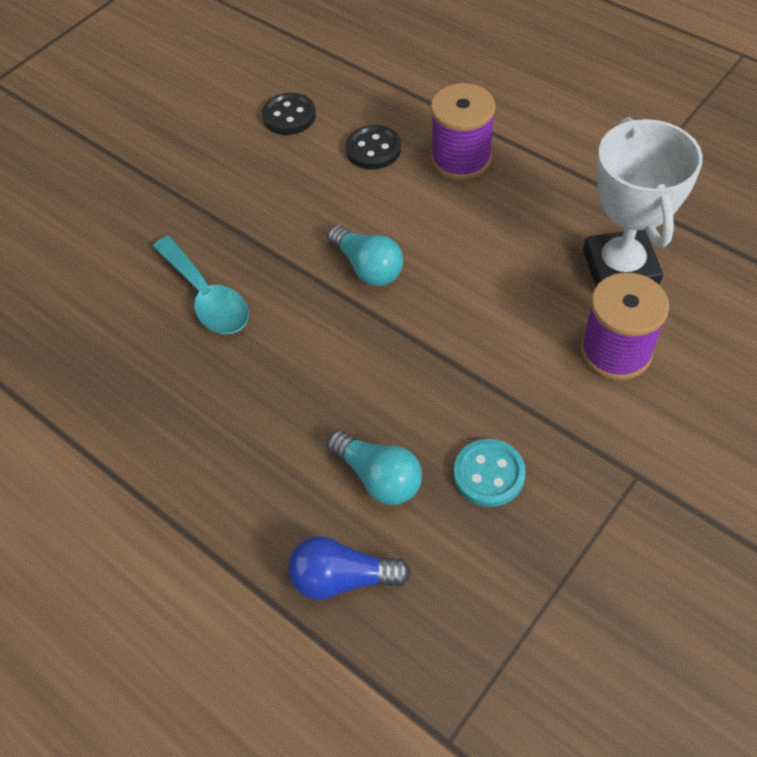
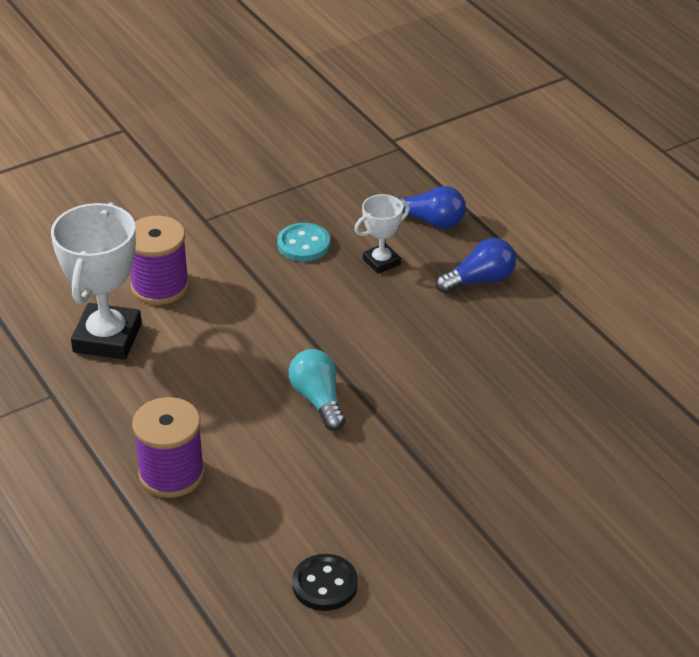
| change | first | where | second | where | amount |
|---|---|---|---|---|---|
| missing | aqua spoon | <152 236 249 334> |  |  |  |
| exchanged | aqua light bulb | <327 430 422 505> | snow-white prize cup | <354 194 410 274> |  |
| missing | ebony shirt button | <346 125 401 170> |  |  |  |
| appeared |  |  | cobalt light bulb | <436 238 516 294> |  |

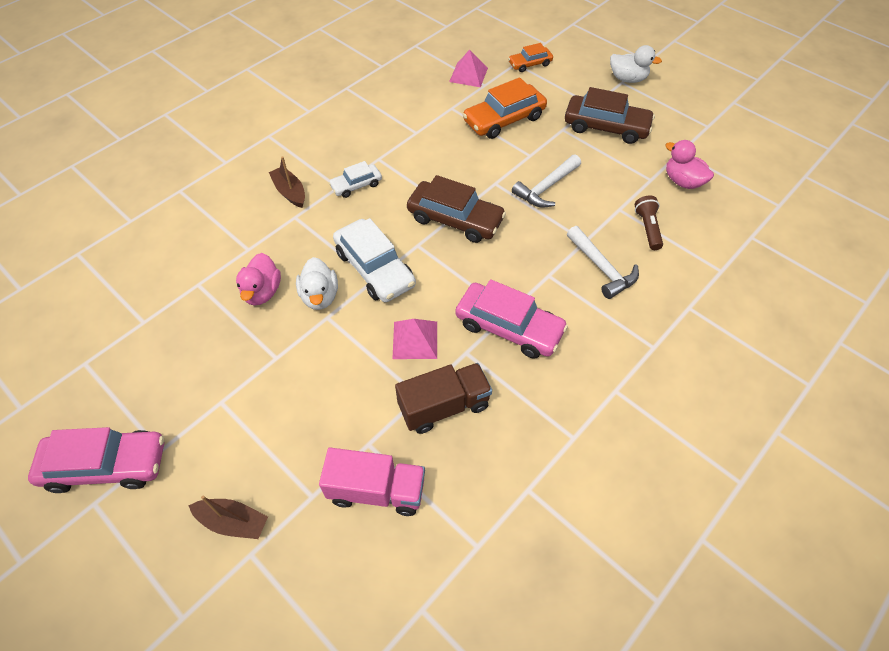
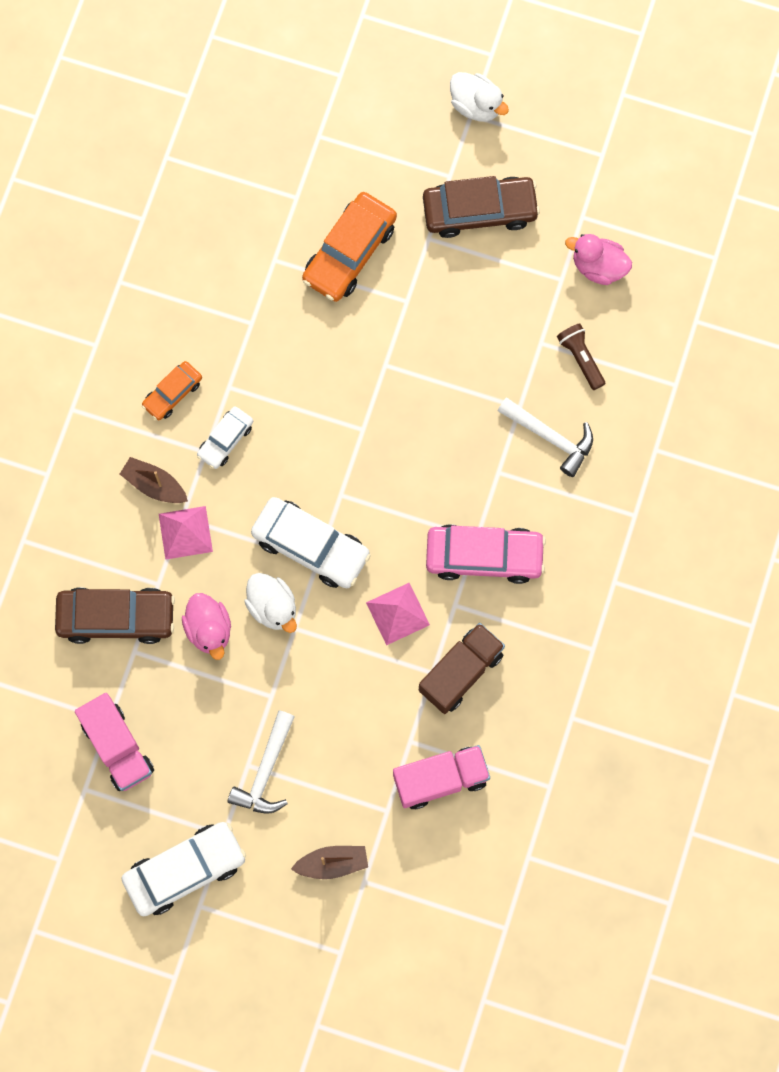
| change | first | where | second | where | amount |
|---|---|---|---|---|---|
| colour | rose-pink toy car | <28 427 164 493> | snow-white toy car | <121 822 246 916> |  |
| relocated | russet toy car | <407 175 506 243> |  | <55 587 175 644> |  |
| relocated | rose-pink pyramid shape | <449 50 488 87> |  | <159 506 213 560> |  |
| relocated | orange-coloured toy car | <508 43 553 72> |  | <142 361 202 420> |  |
| relocated | snow-white claw hammer | <512 155 581 208> |  | <228 710 295 814> |  |
| spun | snow-white rubber duck | <610 45 662 83> |  | <450 72 509 122> | 45 degrees clockwise |
| appeared |  |  | rose-pink lorry | <75 693 154 791> |  |

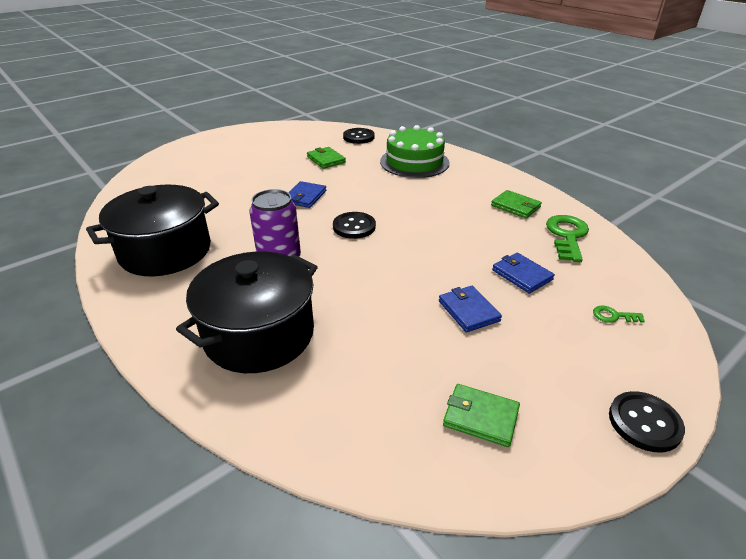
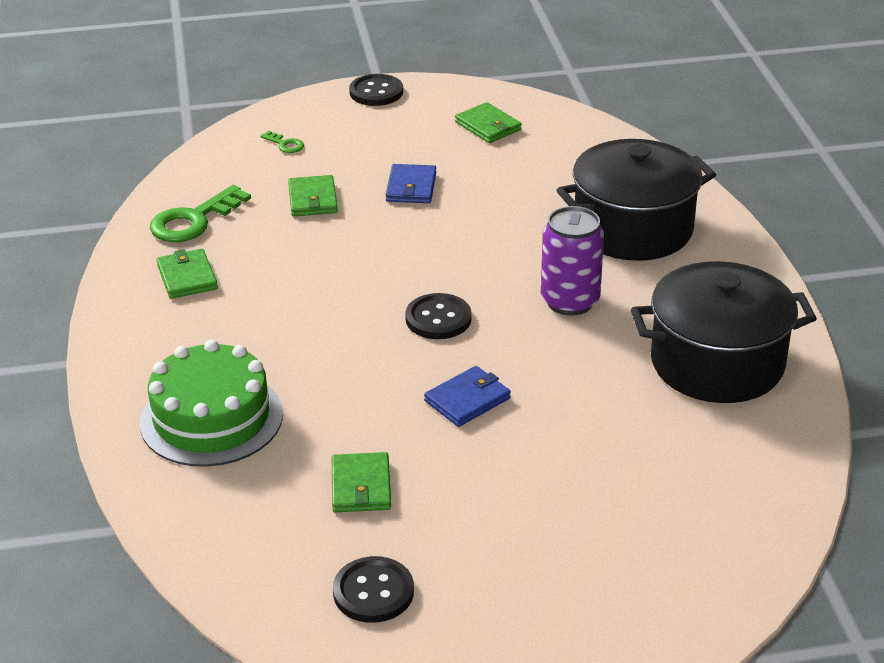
| change | first | where | second | where | amount |
|---|---|---|---|---|---|
| relocated | ebony shirt button | <343 128 375 144> |  | <333 556 414 623> |  |
| colour | cobalt billfold | <492 253 555 293> | leaf-green billfold | <288 175 338 216> |  |

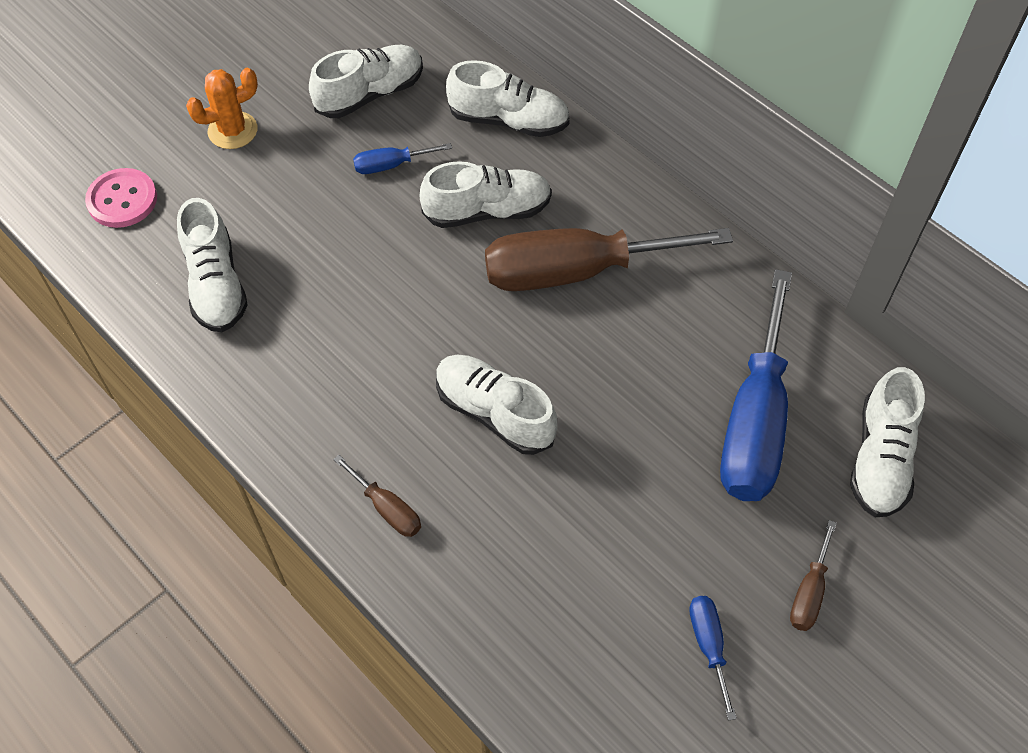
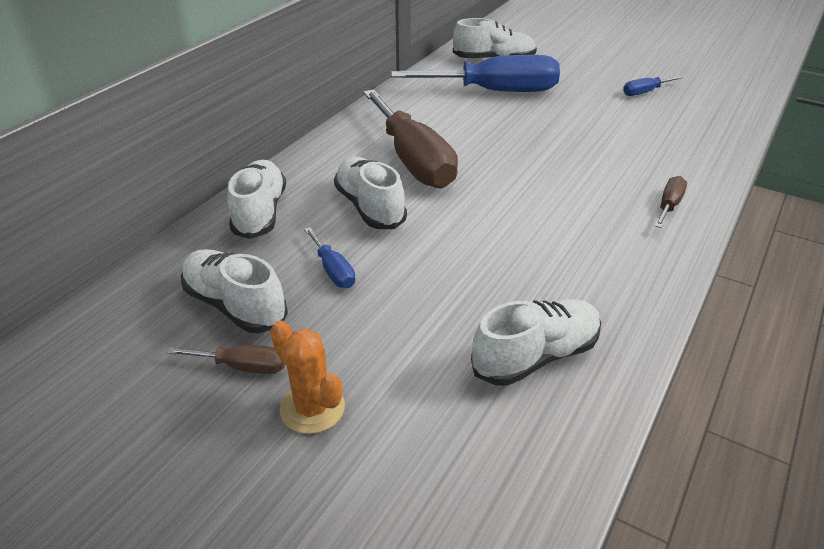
| change | first | where | second | where | amount |
|---|---|---|---|---|---|
| missing | rose-pink shirt button | <85 168 157 228> |  |  |  |
| missing | snow-white shoe | <436 355 557 455> |  |  |  |
| relocated | russet hand screwdriver | <790 520 837 631> |  | <166 345 285 374> |  |

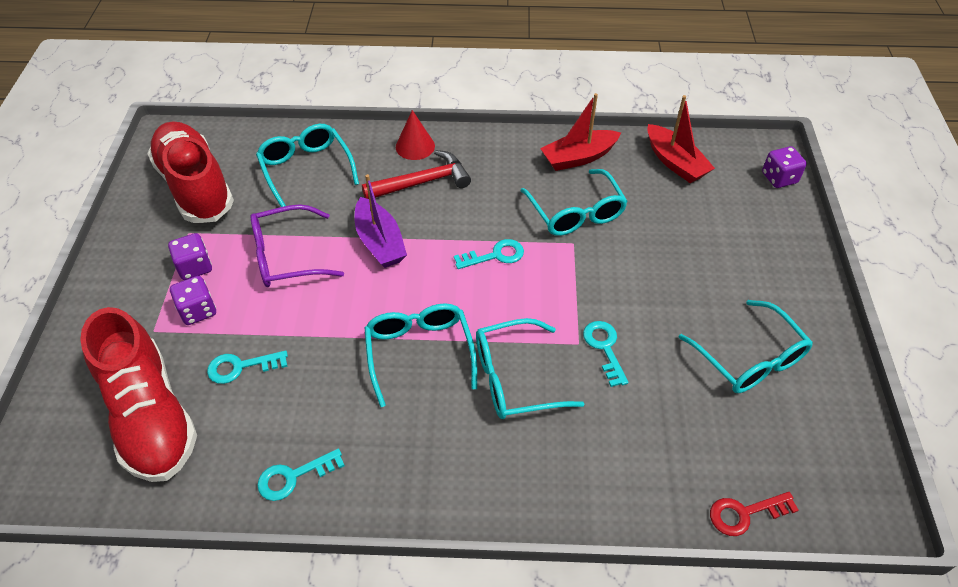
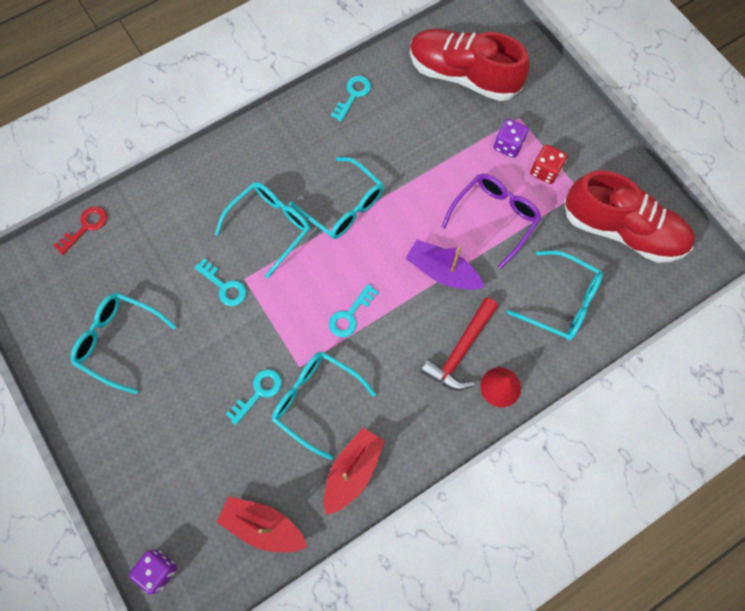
| change | first | where | second | where | amount |
|---|---|---|---|---|---|
| colour | purple die | <168 233 212 280> | red die | <530 144 567 184> |  |
| relocated | aqua key | <207 350 288 384> |  | <226 369 282 425> |  |

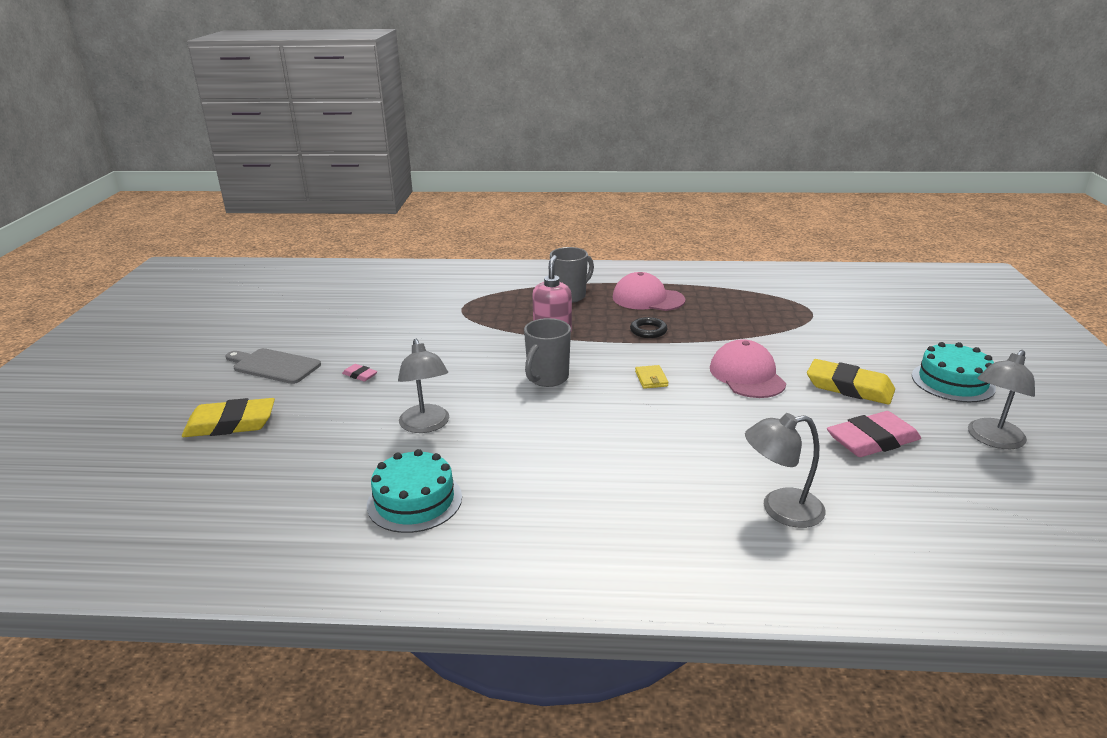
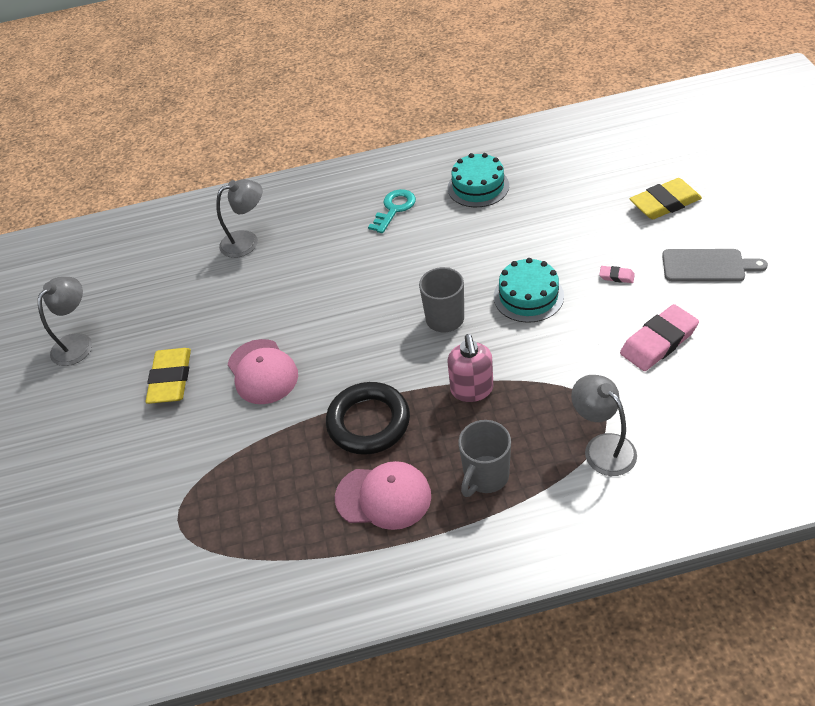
| change | first | where | second | where | amount |
|---|---|---|---|---|---|
| relocated | gray reading lamp | <398 339 449 433> |  | <571 375 637 476> |  |
| size | ebony hoop | <630 317 668 338> |  | <326 382 410 455> | x1.98 |
| missing | bright yellow billfold | <635 365 669 389> |  |  |  |
| spun | bright yellow eraser | <807 359 895 405> |  | <146 348 191 404> | 75 degrees clockwise |
| relocated | rose-pink eraser | <827 411 921 457> |  | <620 304 699 371> |  |
| relocated | aqua gateau | <912 342 996 402> |  | <494 258 564 323> |  |
| appeared |  |  | aqua key | <368 189 416 233> |  |

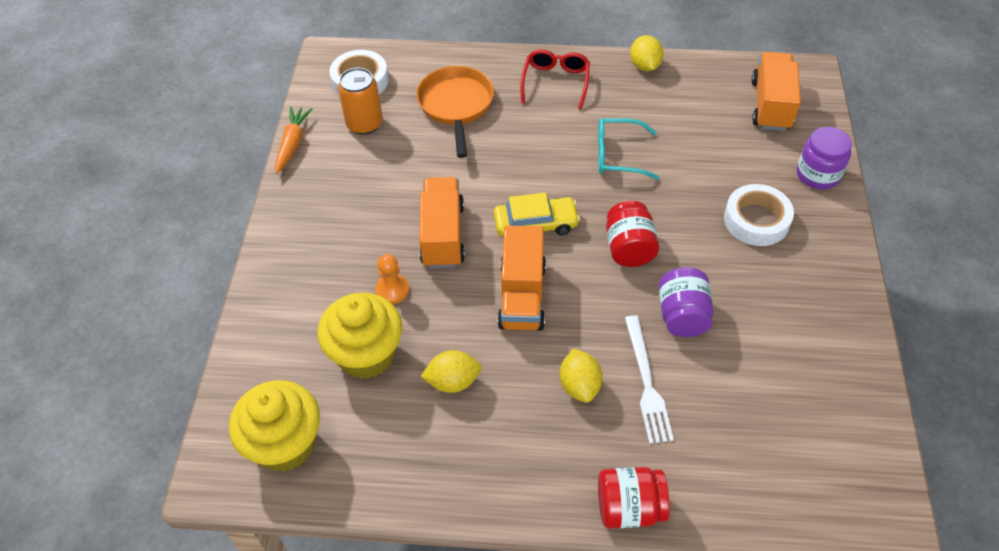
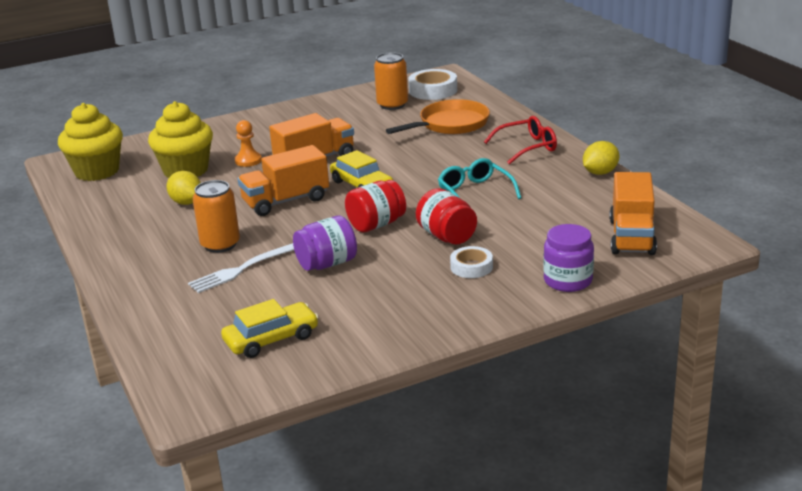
| change | first | where | second | where | amount |
|---|---|---|---|---|---|
| missing | orange-coloured root vegetable | <275 107 312 174> |  |  |  |
| exchanged | bright yellow lemon | <560 349 603 403> | orange-coloured soda can | <193 180 240 253> |  |
| relocated | red jam jar | <598 467 670 529> |  | <416 188 477 245> |  |
| size | snow-white sticky tape | <724 184 794 246> |  | <450 246 493 278> | x0.63 |
| spun | orange-coloured lorry | <751 52 801 131> |  | <609 172 657 255> | 120 degrees clockwise |
| appeared |  |  | bright yellow toy car | <221 299 319 358> |  |

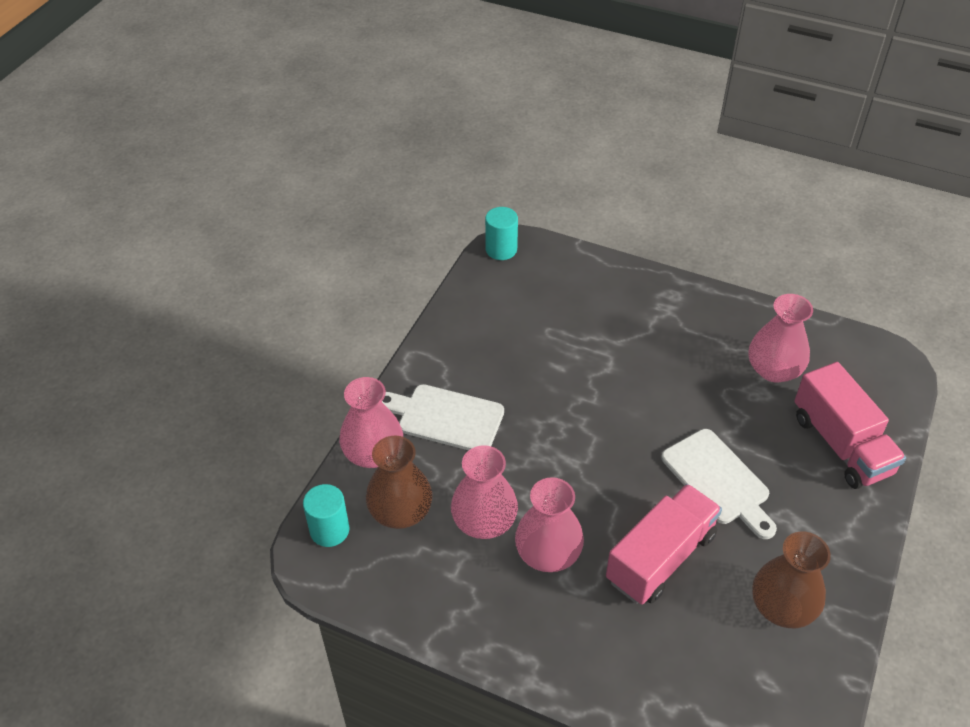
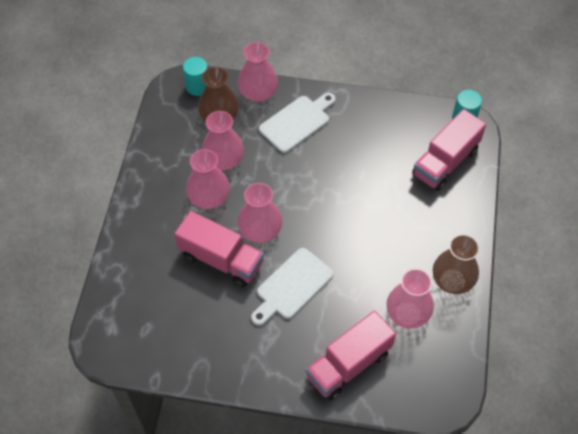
| change | first | where | second | where | amount |
|---|---|---|---|---|---|
| spun | snow-white cutting board | <382 384 504 450> |  | <259 93 336 153> | 45 degrees clockwise |
| relocated | russet vase | <752 531 831 628> |  | <433 234 480 294> |  |
| appeared |  |  | rose-pink vase | <238 183 282 243> |  |
| appeared |  |  | rose-pink lorry | <412 109 486 191> |  |

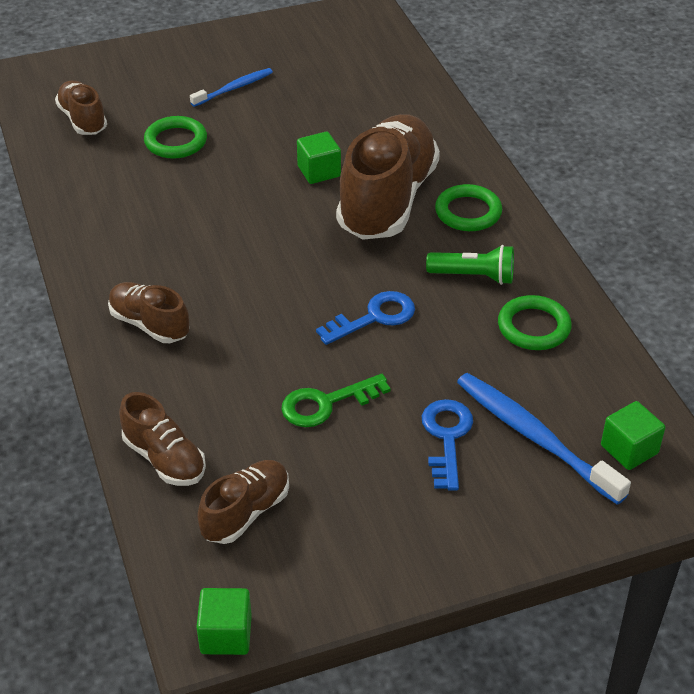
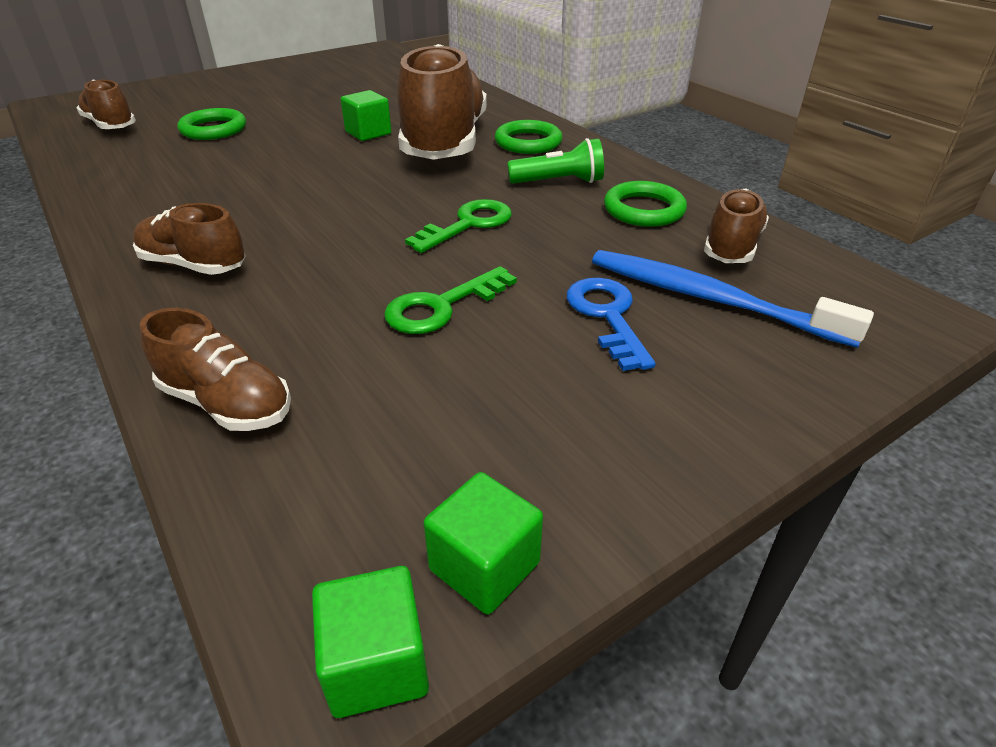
| change | first | where | second | where | amount |
|---|---|---|---|---|---|
| missing | cobalt tooth brush | <190 68 273 107> |  |  |  |
| relocated | russet shoe | <197 460 289 544> |  | <704 189 769 263> |  |
| colour | cobalt key | <316 291 415 345> | leaf-green key | <405 199 512 253> |  |
| relocated | leaf-green block | <601 401 665 470> |  | <423 472 543 615> |  |

